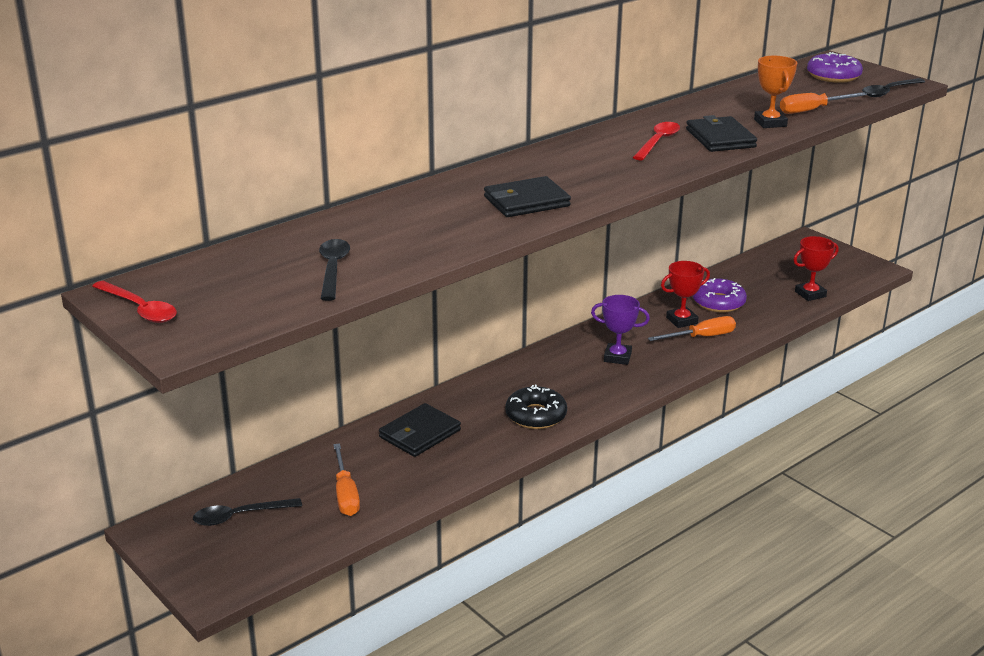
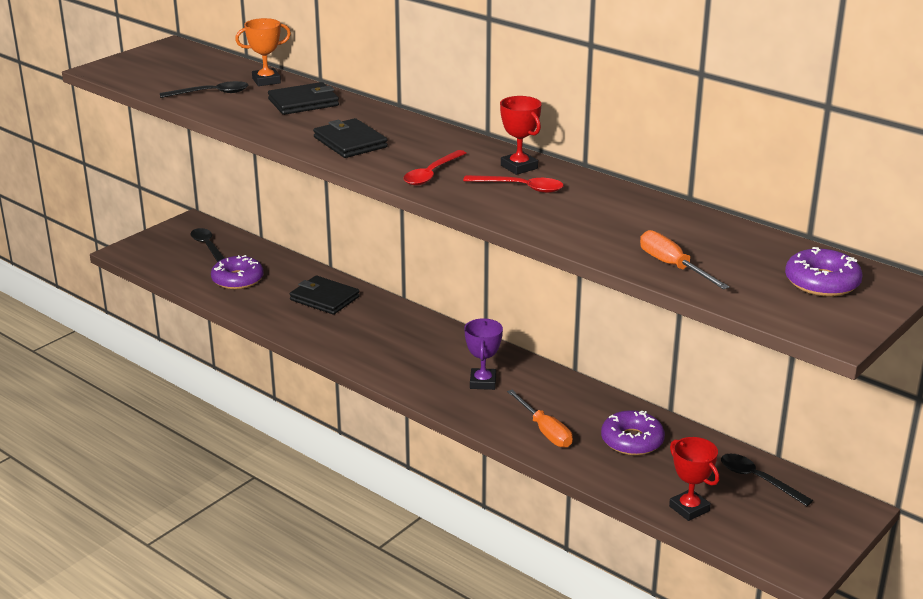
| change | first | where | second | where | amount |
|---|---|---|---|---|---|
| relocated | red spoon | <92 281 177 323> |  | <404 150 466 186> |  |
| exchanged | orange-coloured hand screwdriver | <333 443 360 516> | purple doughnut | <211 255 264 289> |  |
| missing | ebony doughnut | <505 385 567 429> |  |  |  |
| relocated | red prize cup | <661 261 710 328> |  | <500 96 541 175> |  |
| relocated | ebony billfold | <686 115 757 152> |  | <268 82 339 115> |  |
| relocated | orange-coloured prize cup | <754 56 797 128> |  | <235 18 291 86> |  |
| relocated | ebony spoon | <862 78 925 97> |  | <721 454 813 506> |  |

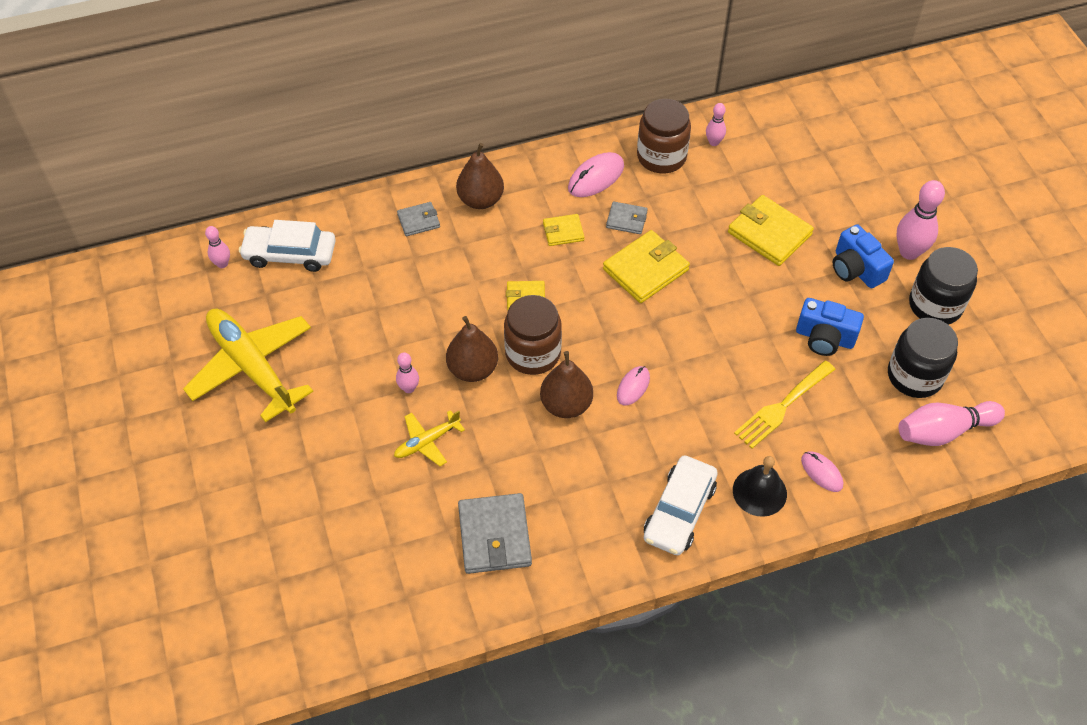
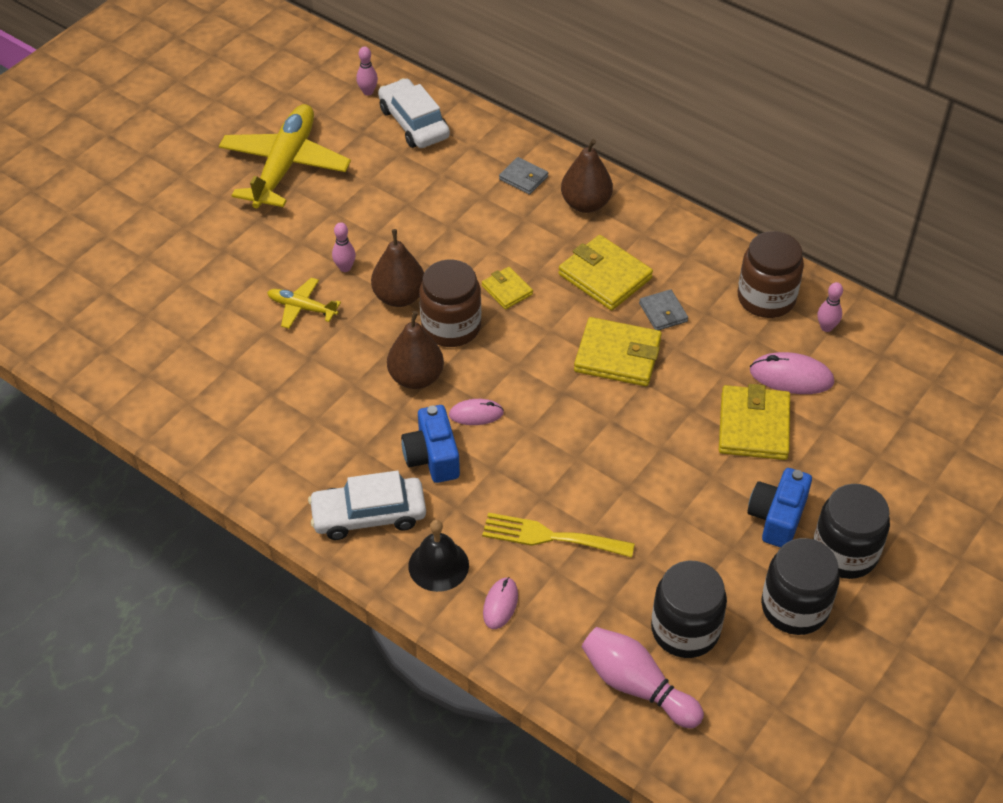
| change | first | where | second | where | amount |
|---|---|---|---|---|---|
| missing | gray billfold | <458 493 532 574> |  |  |  |
| size | bright yellow billfold | <543 214 584 246> |  | <559 235 653 310> | x1.79 |
| relocated | rose-pink PC mouse | <568 152 624 197> |  | <750 352 834 394> |  |
| relocated | cobalt photo camera | <796 298 864 356> |  | <401 405 460 483> |  |
| exchanged | rose-pink bowling pin | <896 180 945 260> | ebony jam jar | <814 484 890 579> |  |

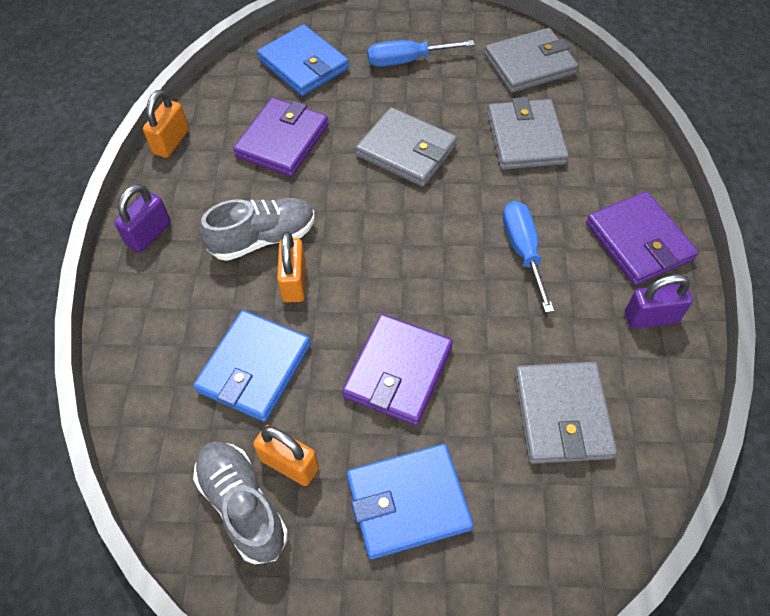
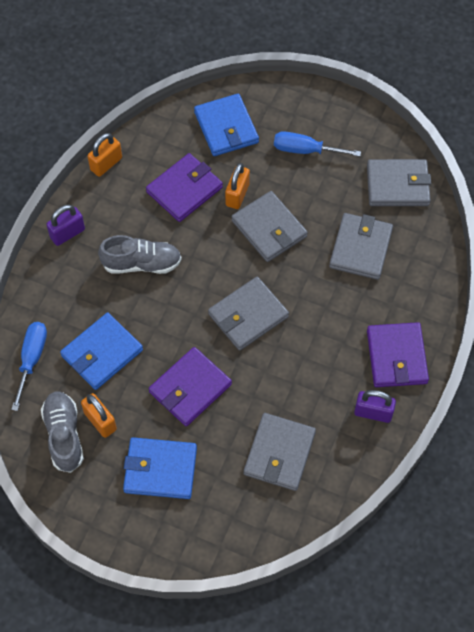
| change | first | where | second | where | amount |
|---|---|---|---|---|---|
| relocated | orange-coloured lock | <277 231 306 302> |  | <225 163 250 209> |  |
| relocated | cobalt hand screwdriver | <503 201 554 313> |  | <11 322 47 411> |  |
| appeared |  |  | gray billfold | <208 277 289 351> |  |

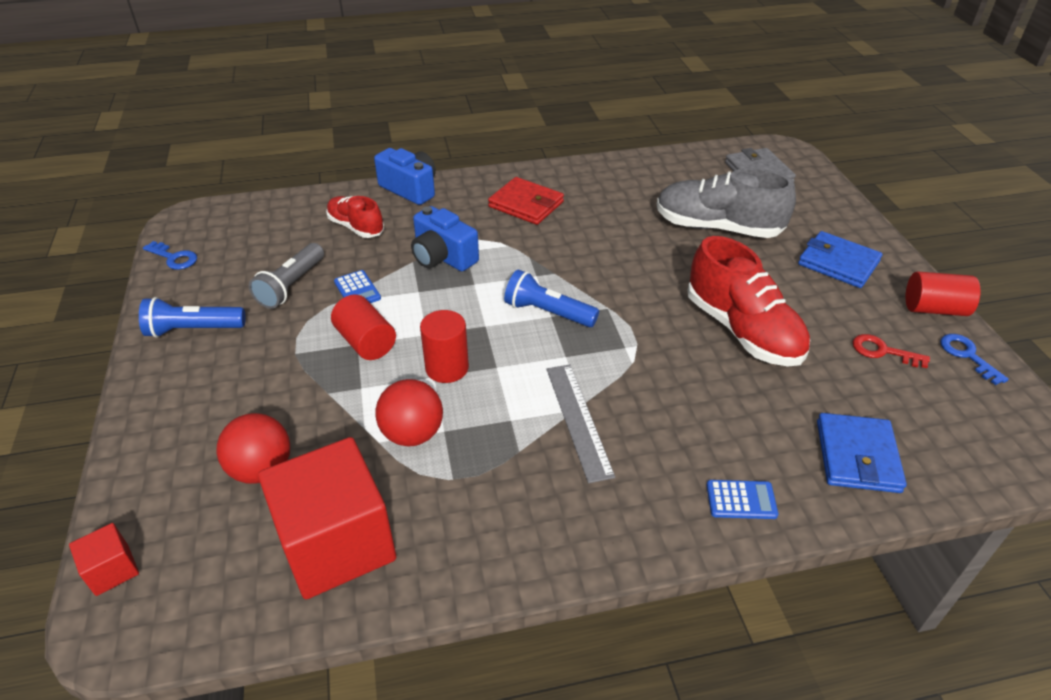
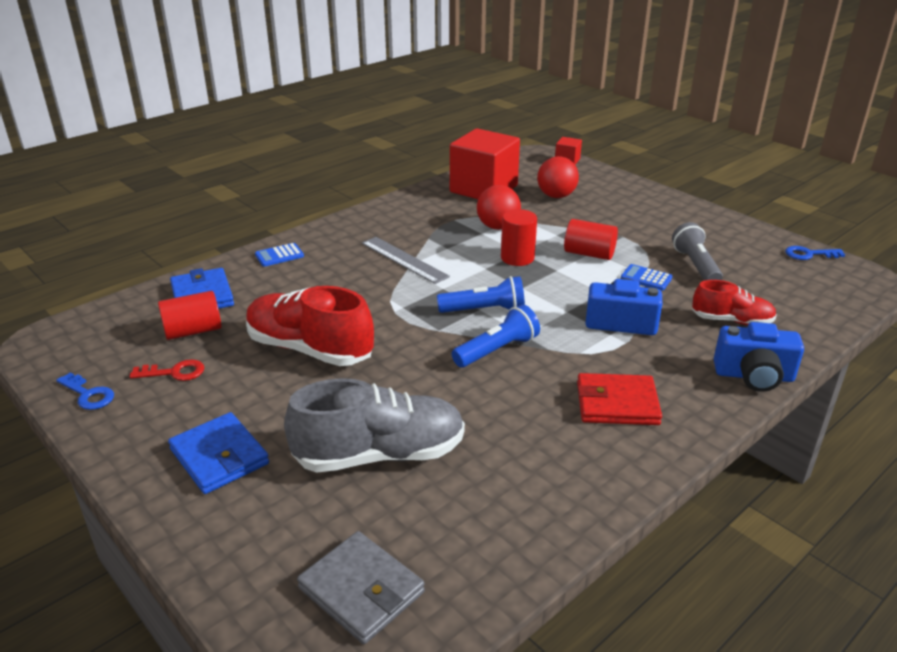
| change | first | where | second | where | amount |
|---|---|---|---|---|---|
| relocated | cobalt torch | <139 297 246 338> |  | <452 305 540 367> |  |
| spun | cobalt billfold | <798 231 882 288> |  | <168 412 269 494> | 45 degrees clockwise |
| relocated | red solid cylinder | <906 272 980 316> |  | <158 291 222 340> |  |

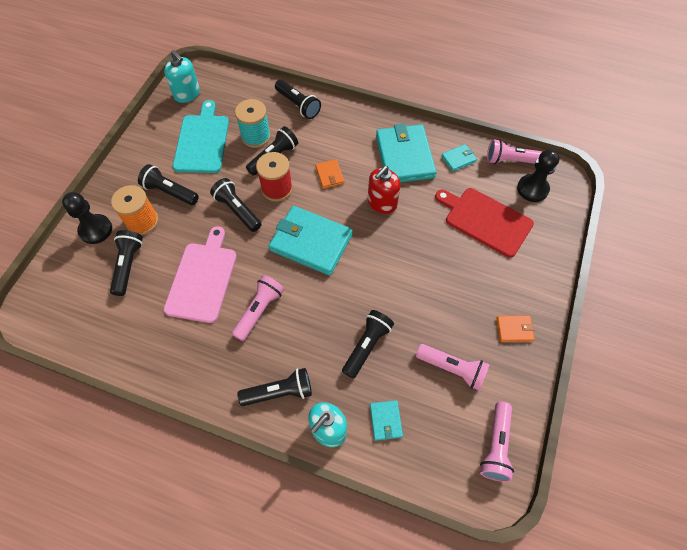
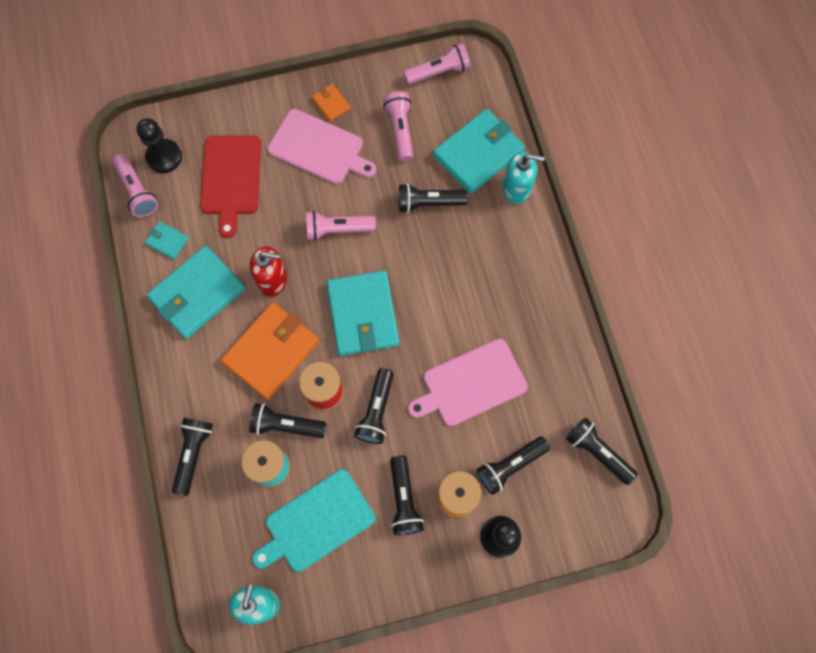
| change | first | where | second | where | amount |
|---|---|---|---|---|---|
| relocated | rose-pink torch | <232 275 284 341> |  | <306 211 376 241> |  |
| relocated | ebony torch | <237 368 312 406> |  | <566 418 638 485> |  |
| size | orange-coloured billfold | <315 159 344 189> |  | <221 302 319 400> | x2.21 |
| size | aqua billfold | <370 400 403 441> |  | <433 109 525 194> | x2.21 |
| appeared |  |  | rose-pink cutting board | <267 109 376 184> |  |

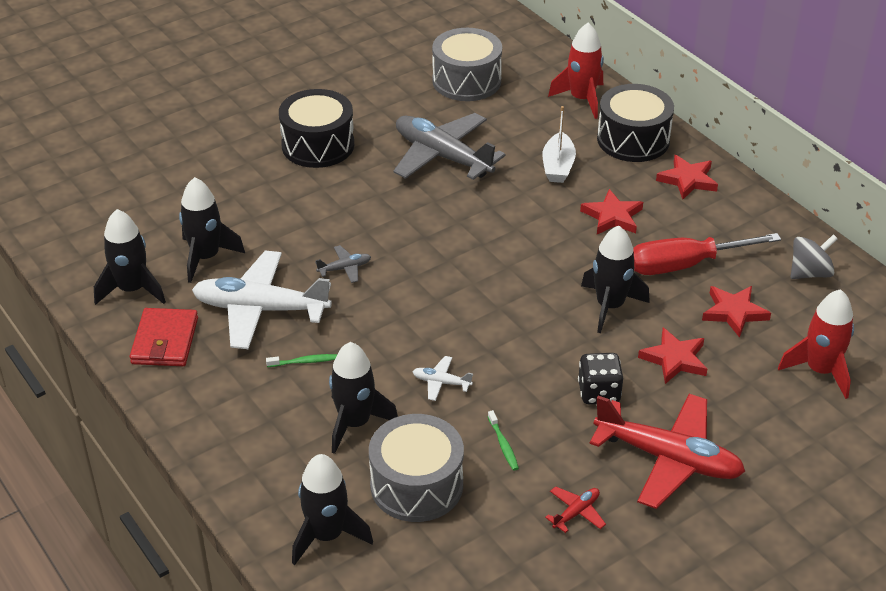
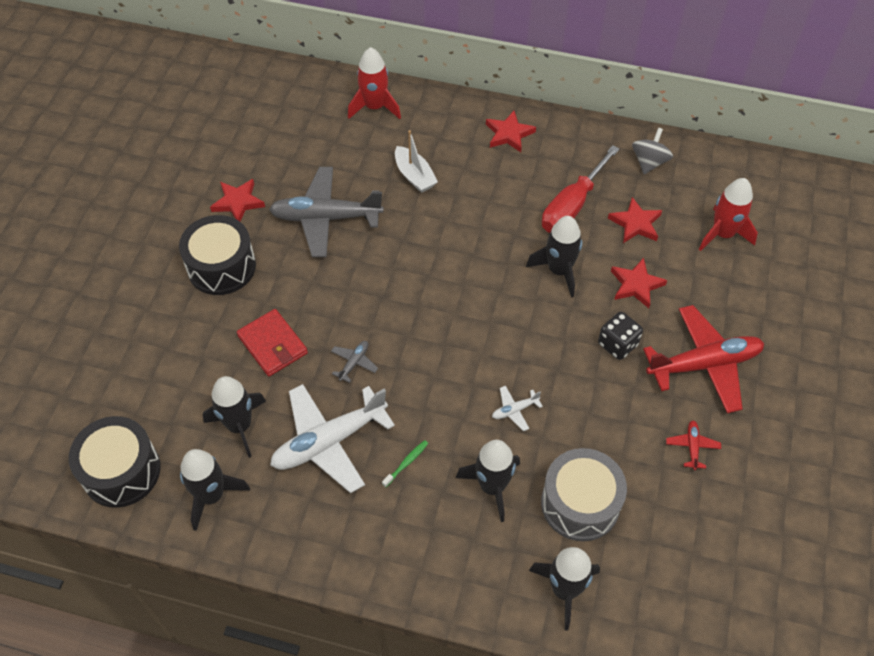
| change | first | where | second | where | amount |
|---|---|---|---|---|---|
| relocated | red billfold | <129 308 198 366> |  | <237 309 308 376> |  |
| missing | gray toy drum | <432 28 502 101> |  |  |  |
| missing | leaf-green tooth brush | <488 410 519 471> |  |  |  |
| relocated | red five-pointed star | <580 189 643 234> |  | <210 179 265 221> |  |
| relocated | ebony toy drum | <597 84 674 162> |  | <69 416 160 508> |  |

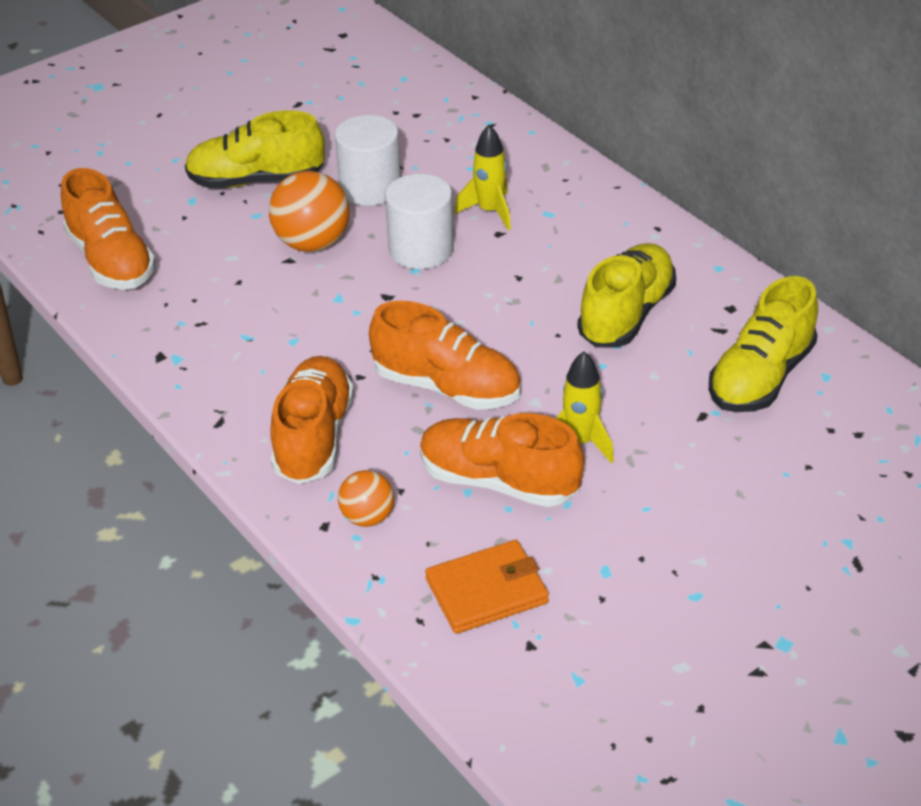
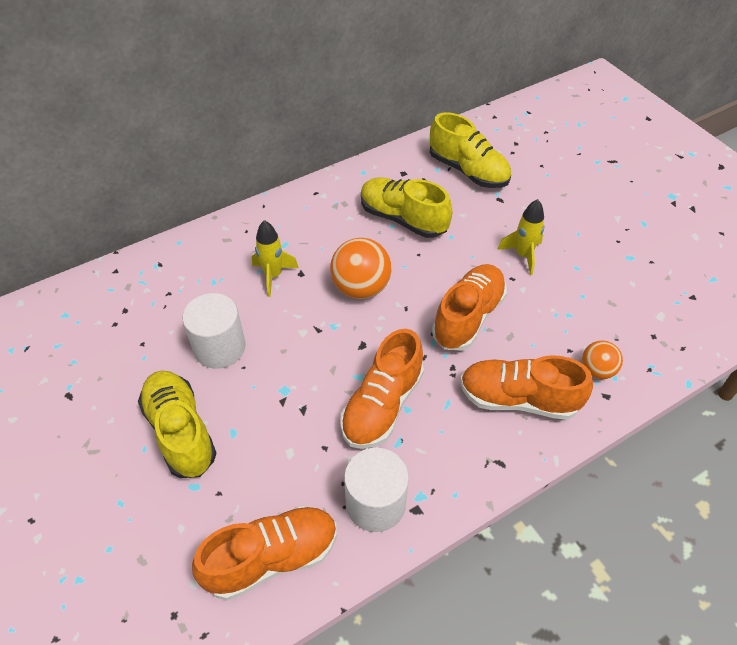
| change | first | where | second | where | amount |
|---|---|---|---|---|---|
| spun | bright yellow shoe | <185 110 325 188> |  | <138 370 216 478> | 150 degrees clockwise |
| relocated | orange-coloured sphere | <269 171 350 252> |  | <330 238 391 299> |  |
| relocated | snow-white solid cylinder | <385 174 454 269> |  | <344 447 409 532> |  |
| relocated | orange-coloured shoe | <420 413 584 507> |  | <340 329 424 449> |  |
| missing | orange-coloured billfold | <425 540 549 634> |  |  |  |

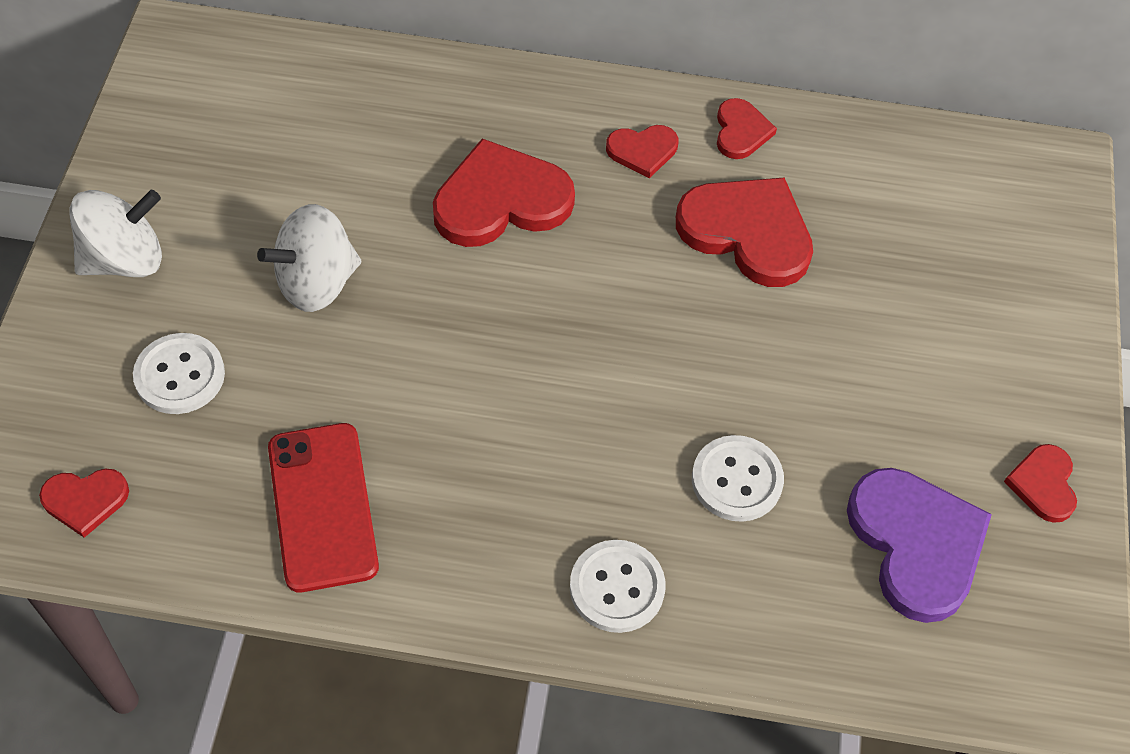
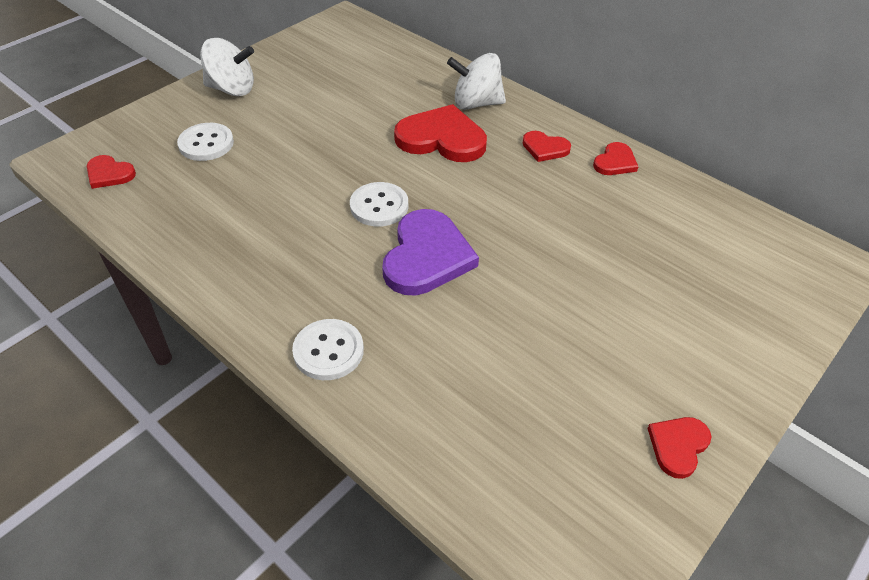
| change | first | where | second | where | amount |
|---|---|---|---|---|---|
| relocated | snow-white toy top | <257 204 361 312> |  | <447 53 506 110> |  |
| missing | red smartphone | <268 423 379 592> |  |  |  |
| missing | red love heart | <676 177 813 287> |  |  |  |
| relocated | snow-white shirt button | <692 435 784 522> |  | <350 182 408 227> |  |
| relocated | purple love heart | <847 468 992 623> |  | <382 209 479 296> |  |

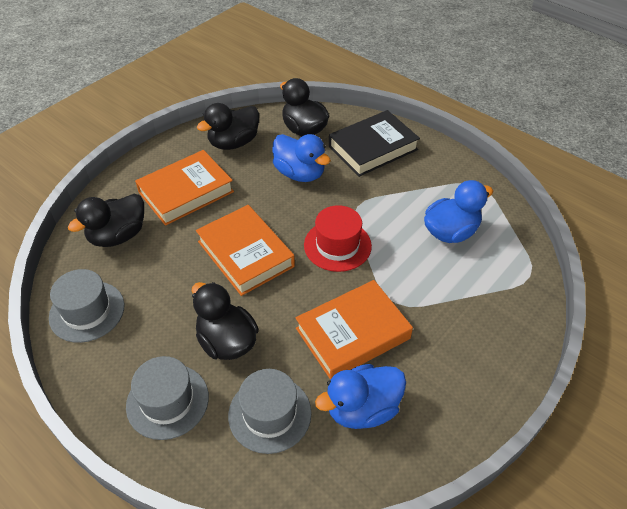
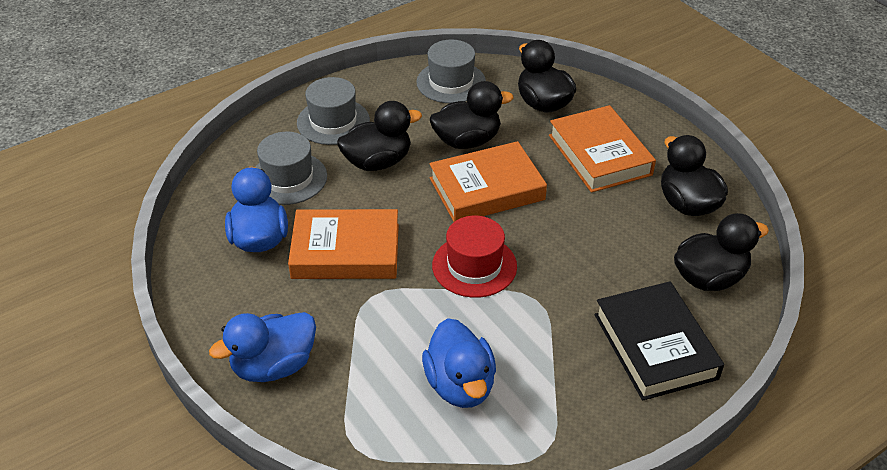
| change | first | where | second | where | amount |
|---|---|---|---|---|---|
| relocated | cobalt rubber duck | <272 134 331 182> |  | <209 312 316 382> |  |
| spun | orange-coloured hardback | <296 280 413 380> |  | <288 209 399 279> | 75 degrees counterclockwise |
| appeared |  |  | ebony rubber duck | <430 81 514 149> |  |

